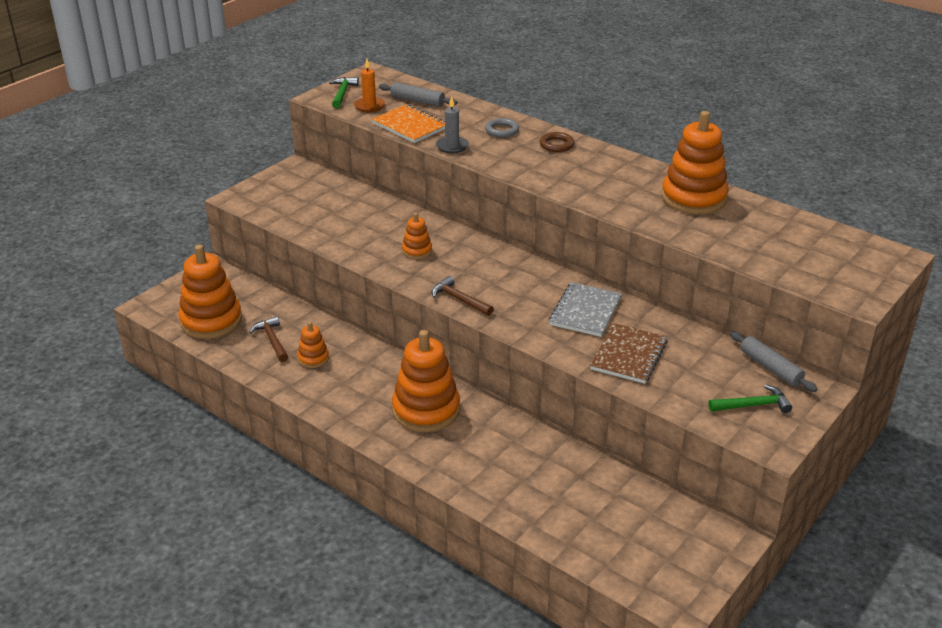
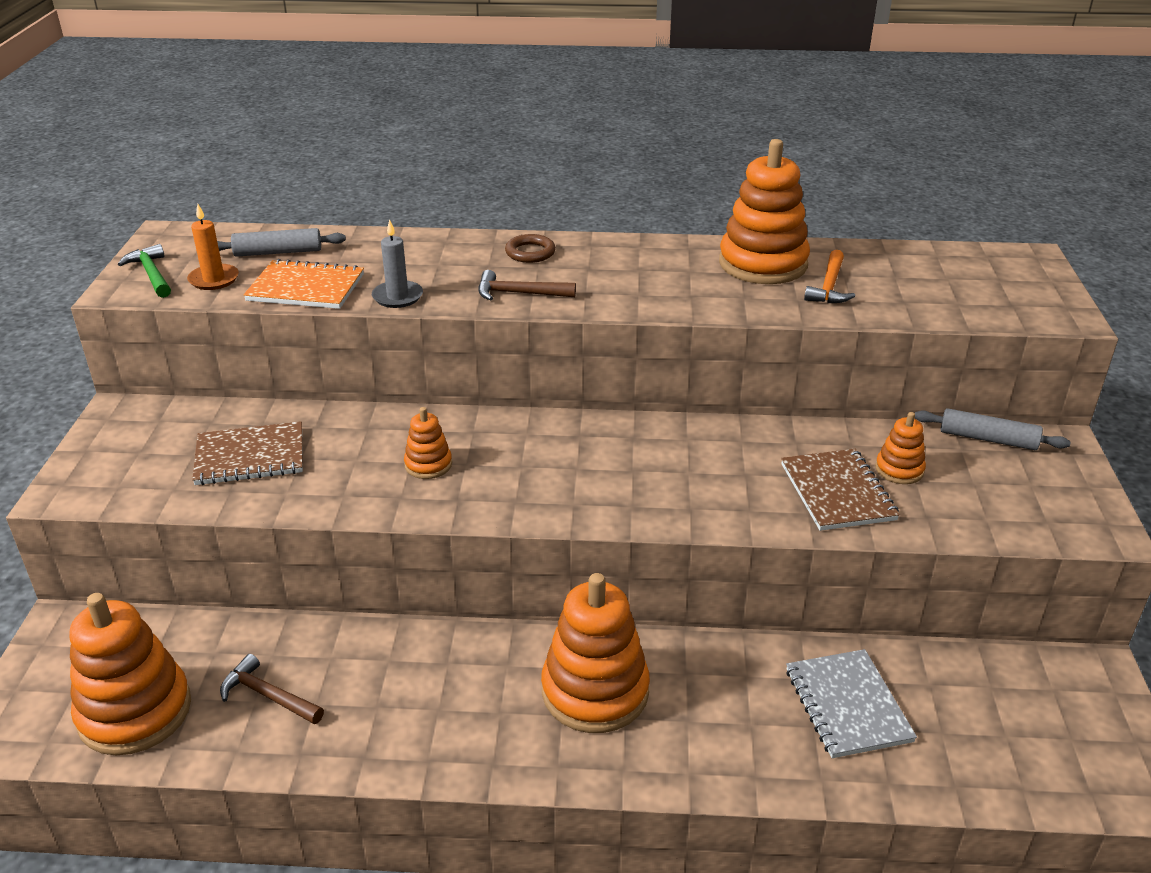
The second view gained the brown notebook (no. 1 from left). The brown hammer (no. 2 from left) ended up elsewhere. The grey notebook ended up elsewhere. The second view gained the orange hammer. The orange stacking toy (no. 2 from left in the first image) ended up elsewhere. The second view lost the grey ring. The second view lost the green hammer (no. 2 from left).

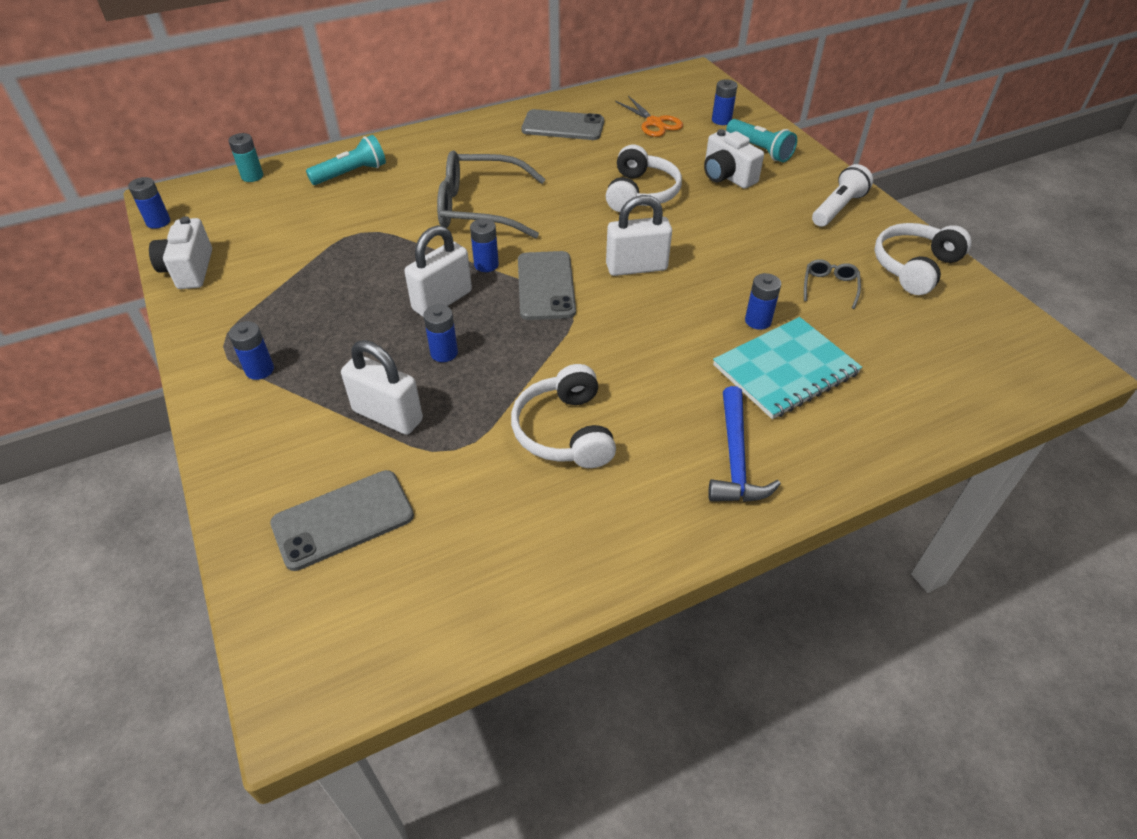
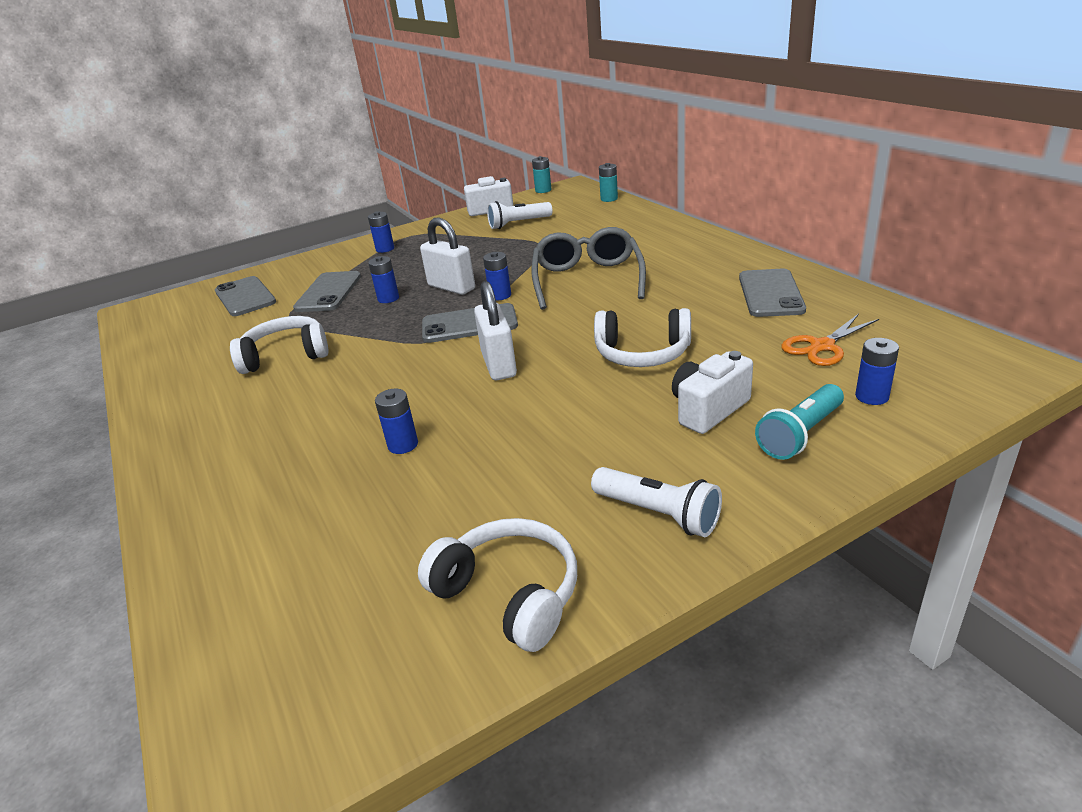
Where the white padlock (no. 1 from left) stood, the grey phone (no. 2 from left) came to stand. The second view gained the white flashlight (no. 1 from left). What was the blue battery (no. 1 from left) turned into the turquoise battery (no. 1 from left). The second view lost the turquoise flashlight (no. 1 from left). The second view lost the blue hammer. The second view lost the turquoise notebook. The second view lost the grey glasses (no. 2 from left).

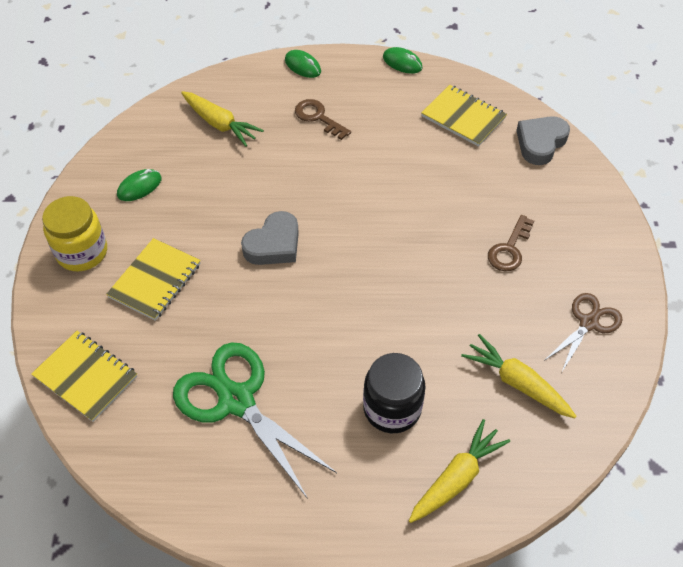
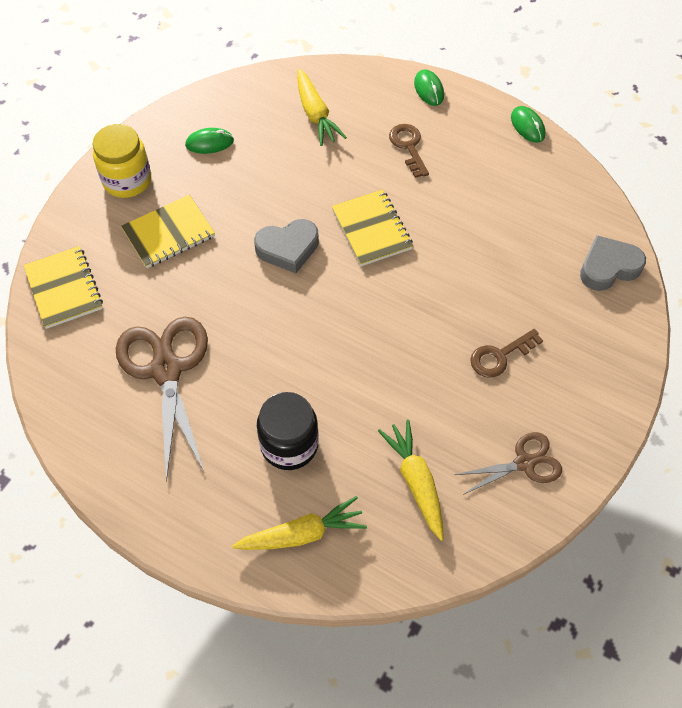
What was the green scissors turned into the brown scissors (no. 1 from left). The yellow notebook (no. 3 from left) ended up elsewhere.

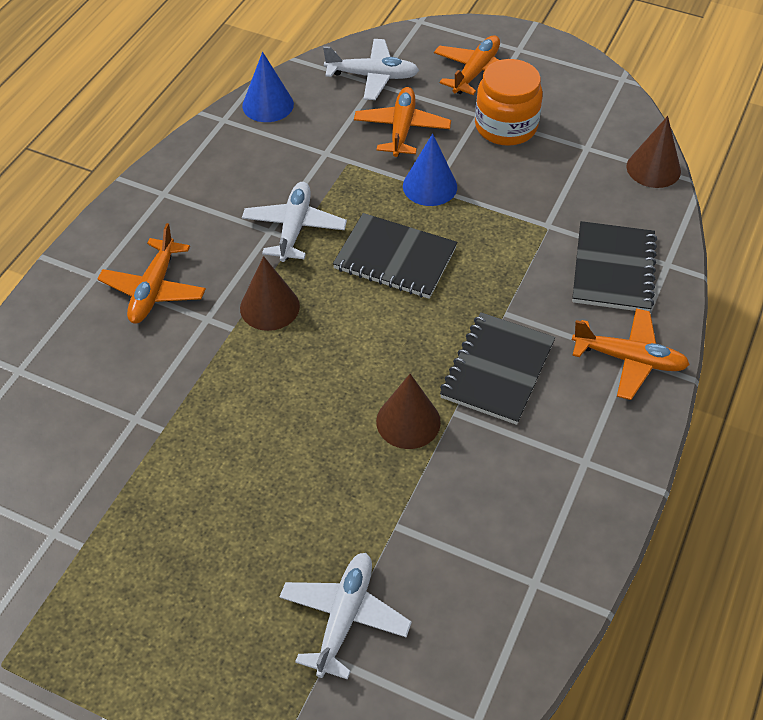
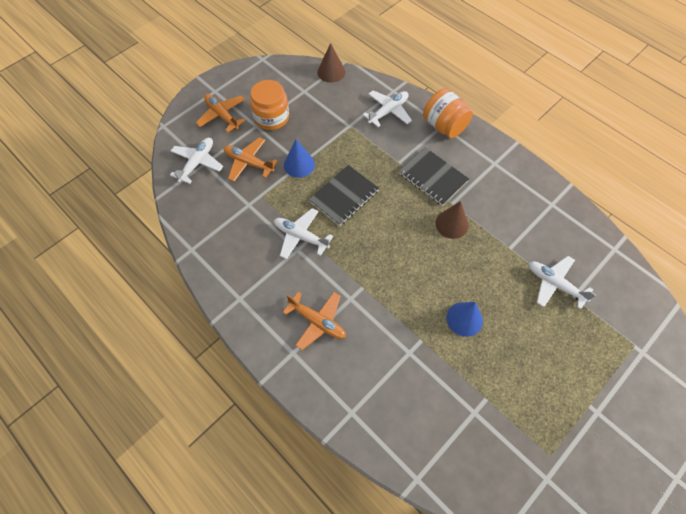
Where the black notebook (no. 3 from left) stood, the white plane (no. 3 from left) came to stand. Where the orange plane (no. 4 from left) stood, the orange jar (no. 2 from left) came to stand. The blue cone (no. 1 from left in the first image) ended up elsewhere. The second view lost the brown cone (no. 1 from left).

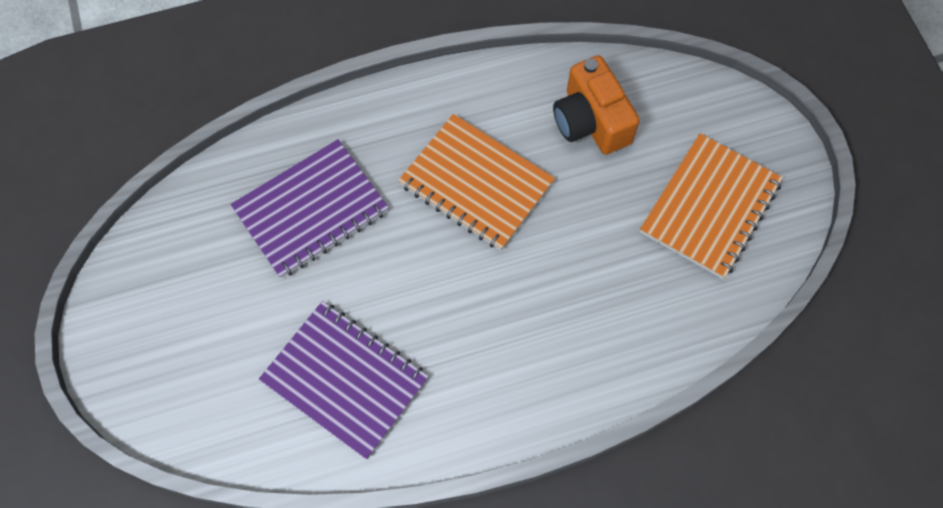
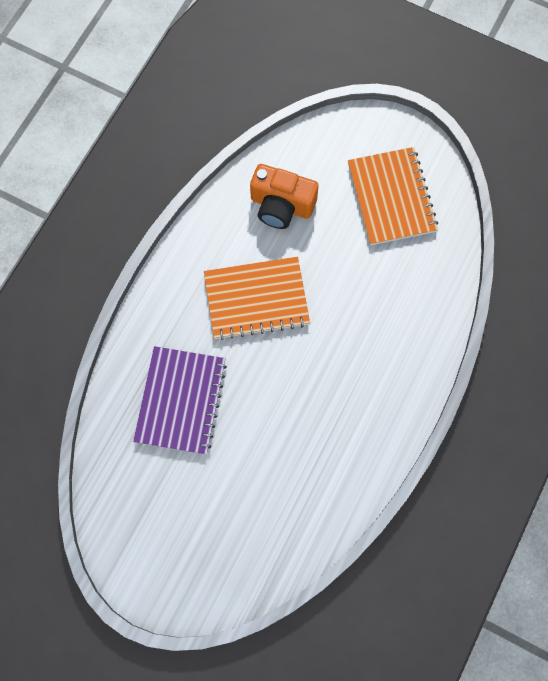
The second view lost the purple notebook (no. 2 from left).

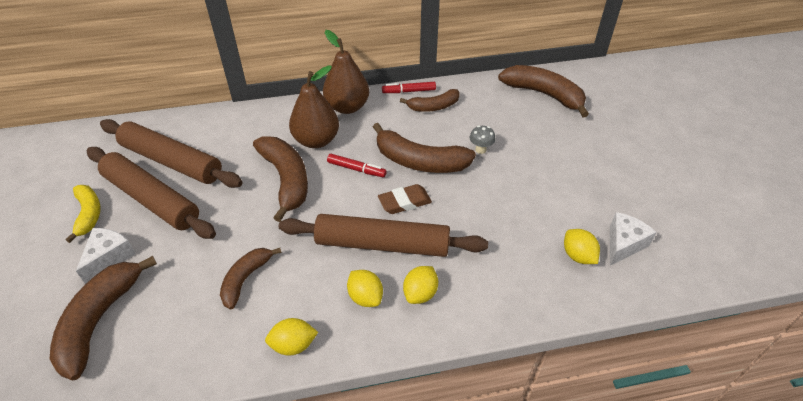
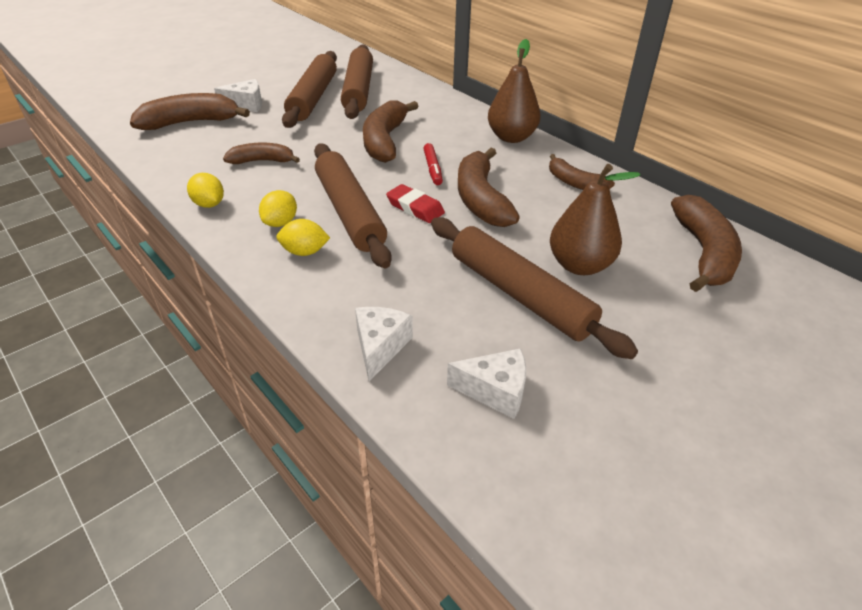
The second view gained the white cheese (no. 2 from left). The brown banana (no. 3 from left) ended up facing another way, 150 degrees clockwise from before. What was the brown eraser turned into the red eraser. The second view gained the brown rolling pin (no. 4 from left). The brown pear (no. 1 from left in the first image) ended up elsewhere. The second view lost the yellow banana. The second view lost the red marker (no. 2 from left). The second view lost the grey mushroom. The second view lost the yellow lemon (no. 4 from left).

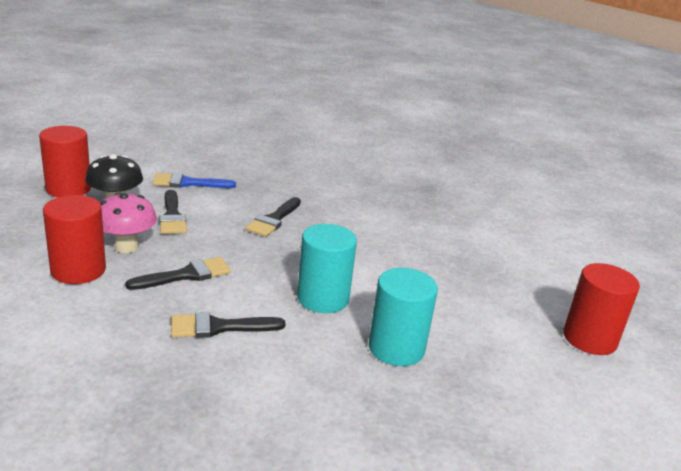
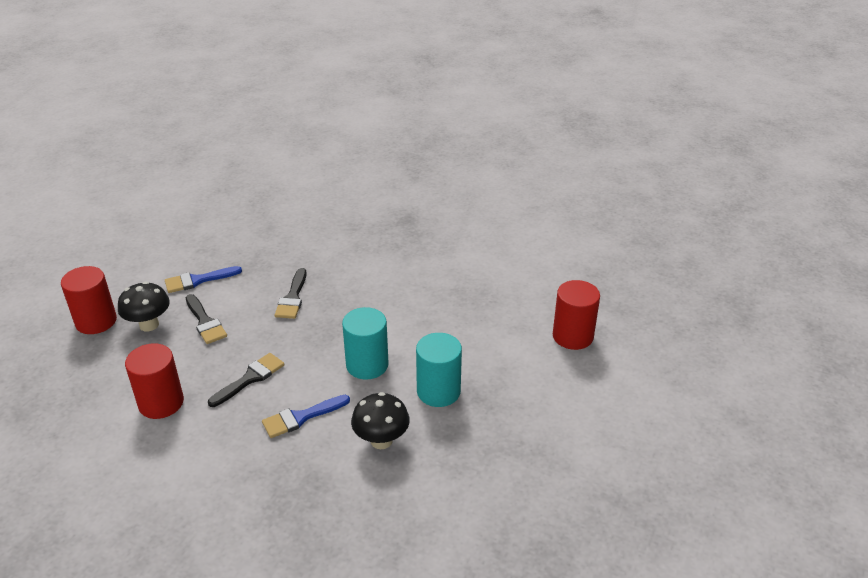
What was the black brush (no. 3 from left) turned into the blue brush (no. 2 from left). The second view gained the black mushroom (no. 2 from left). The second view lost the pink mushroom.

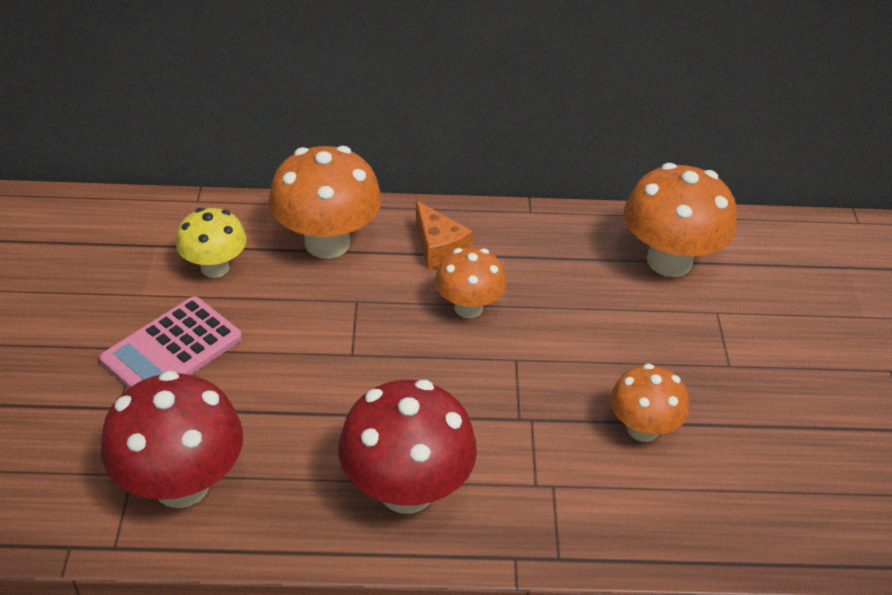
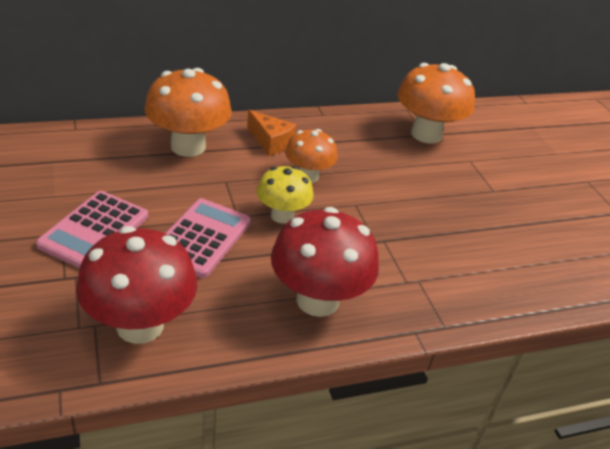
The second view gained the pink calculator (no. 2 from left). The yellow mushroom ended up elsewhere. The second view lost the orange mushroom (no. 3 from left).

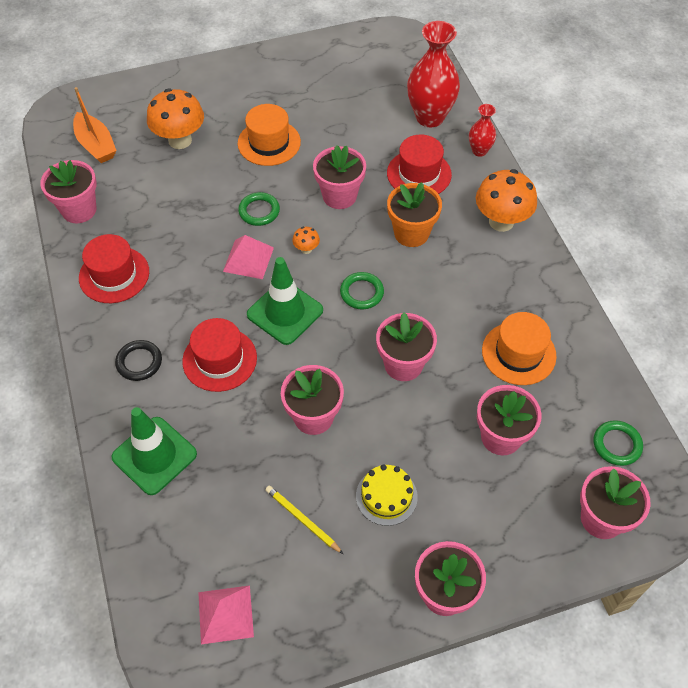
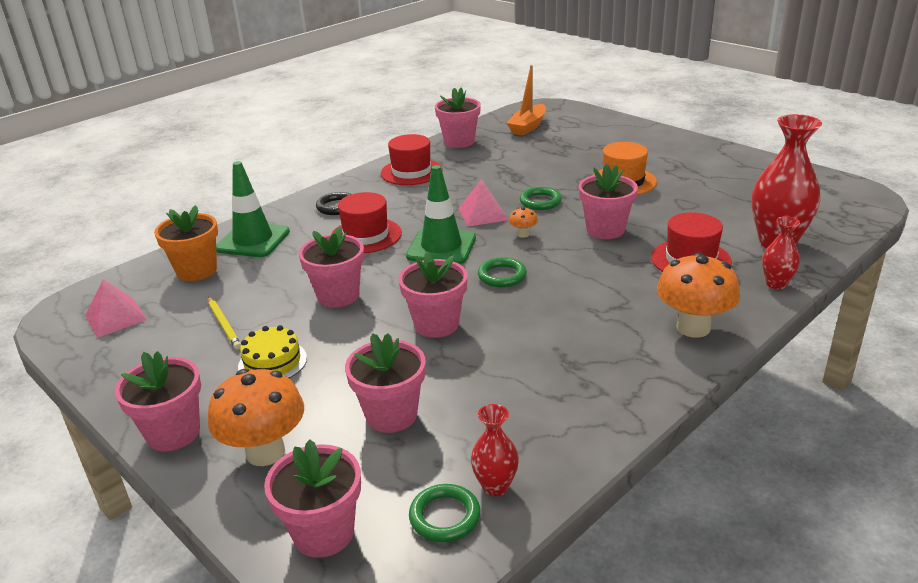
The orange flower pot ended up elsewhere. The yellow pencil ended up facing another way, 135 degrees clockwise from before. The orange mushroom (no. 1 from left) ended up elsewhere. The second view gained the red vase (no. 1 from left). The second view lost the orange hat (no. 2 from left).

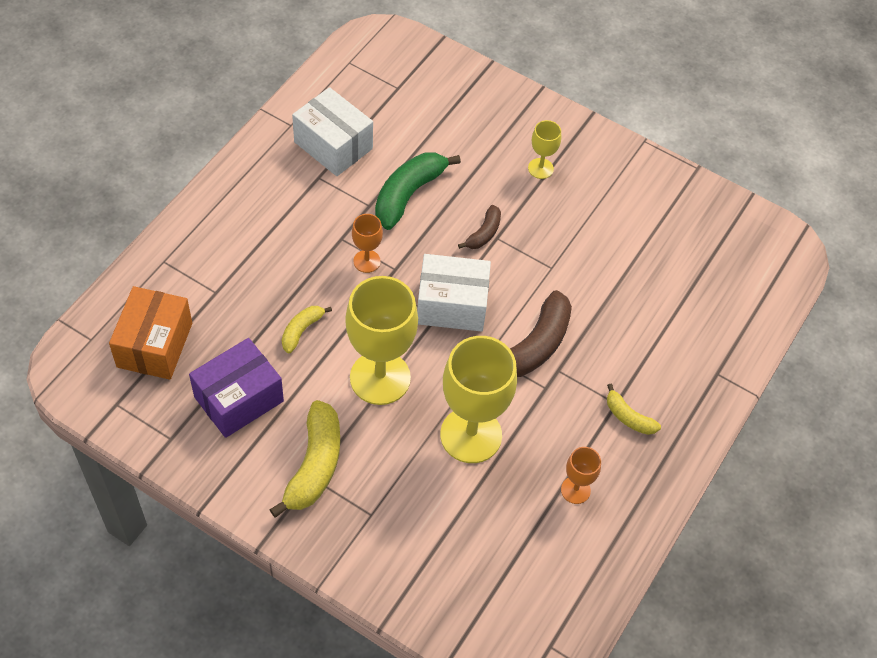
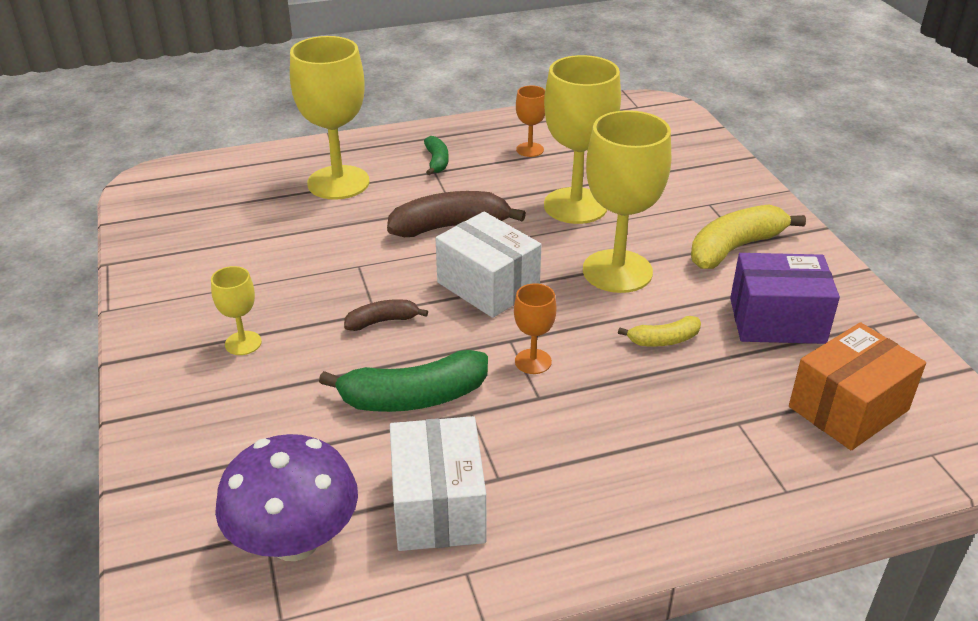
The second view gained the purple mushroom. The second view gained the yellow goblet (no. 2 from left). What was the yellow banana (no. 3 from left) turned into the green banana (no. 2 from left).

